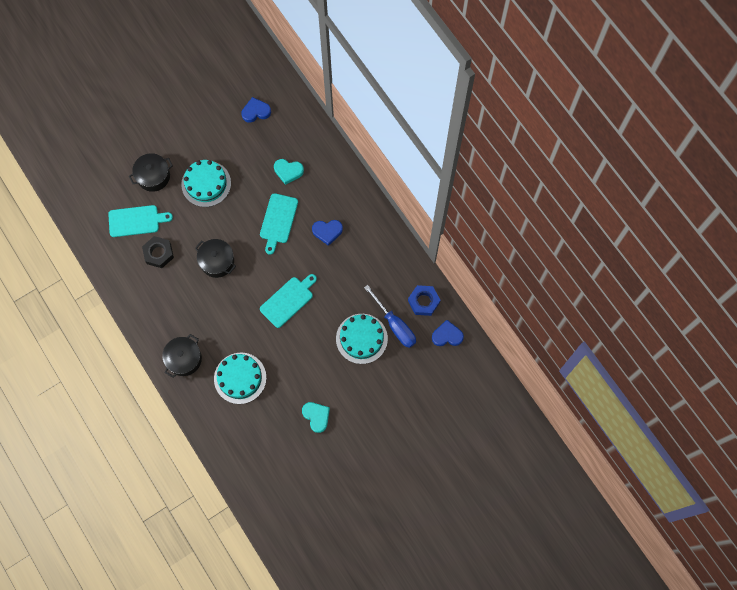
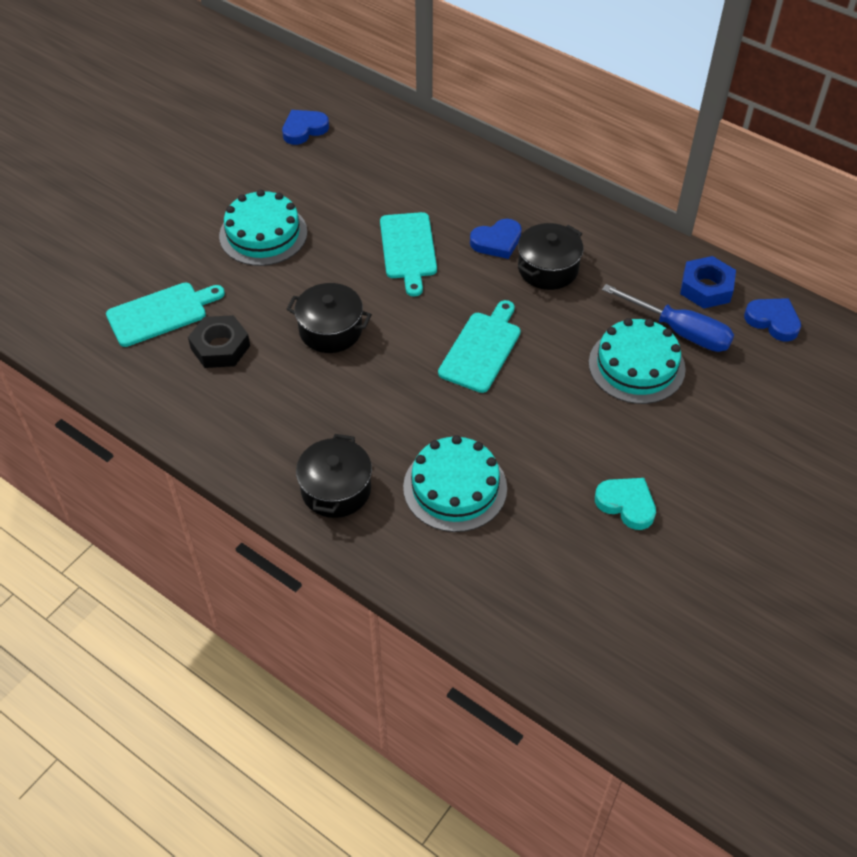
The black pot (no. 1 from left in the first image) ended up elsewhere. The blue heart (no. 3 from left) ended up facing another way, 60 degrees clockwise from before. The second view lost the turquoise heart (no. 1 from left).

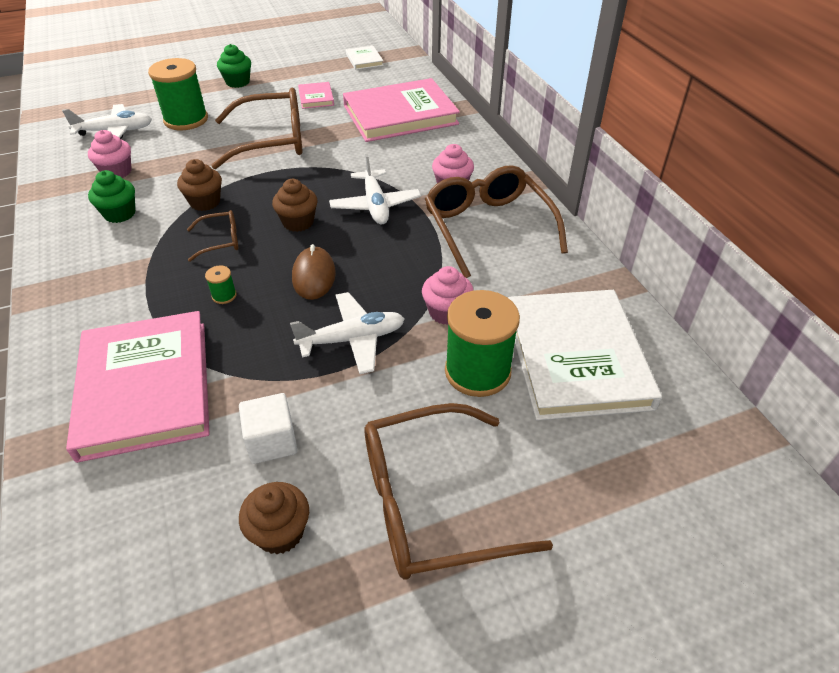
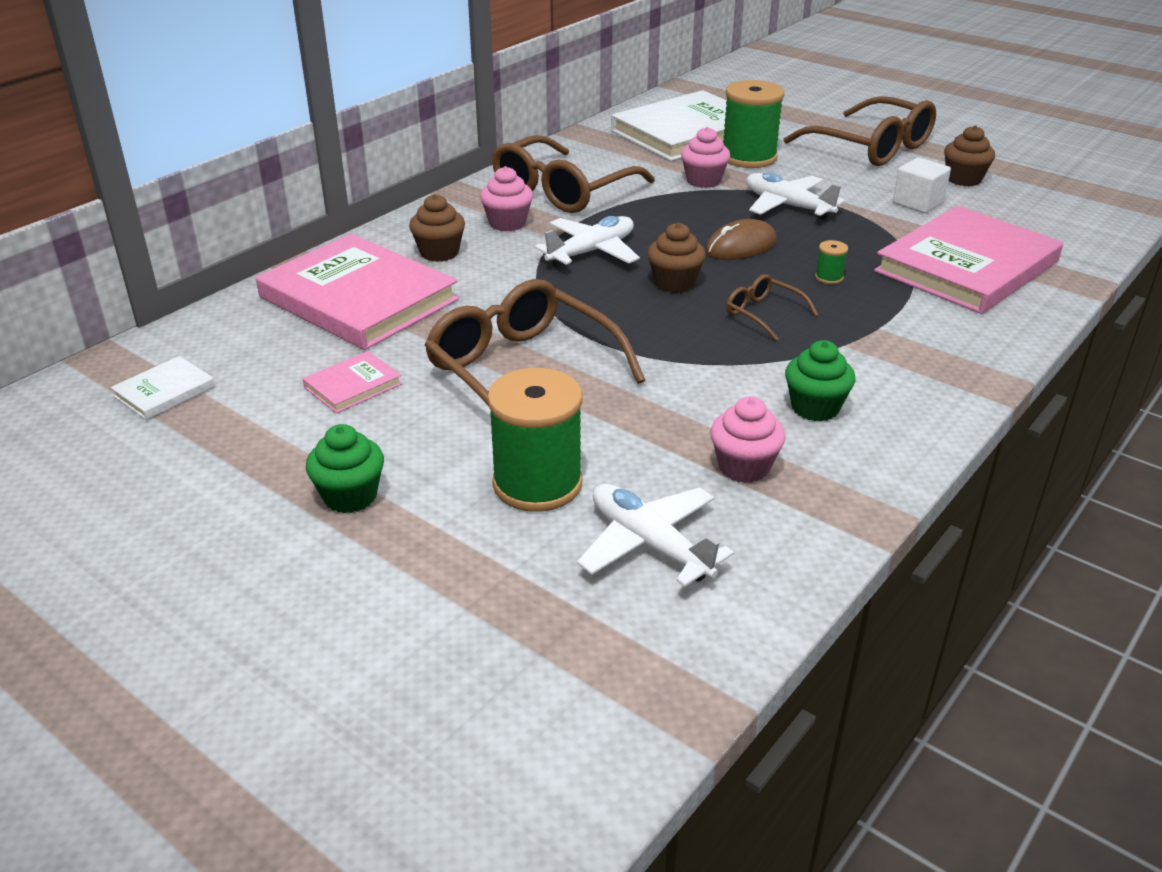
The brown cupcake (no. 1 from left) ended up elsewhere.

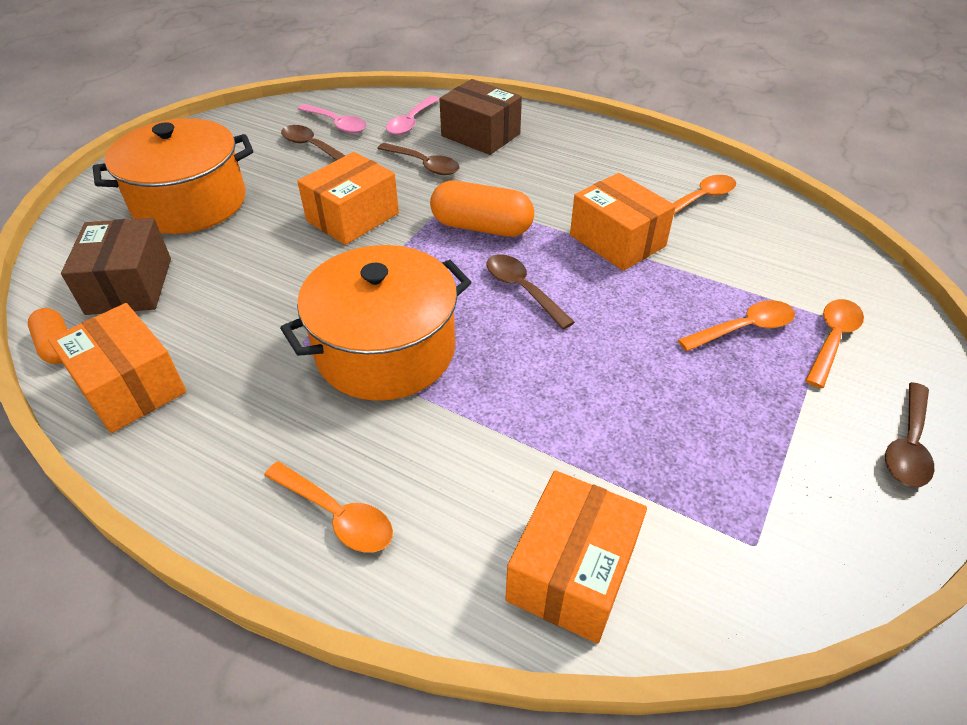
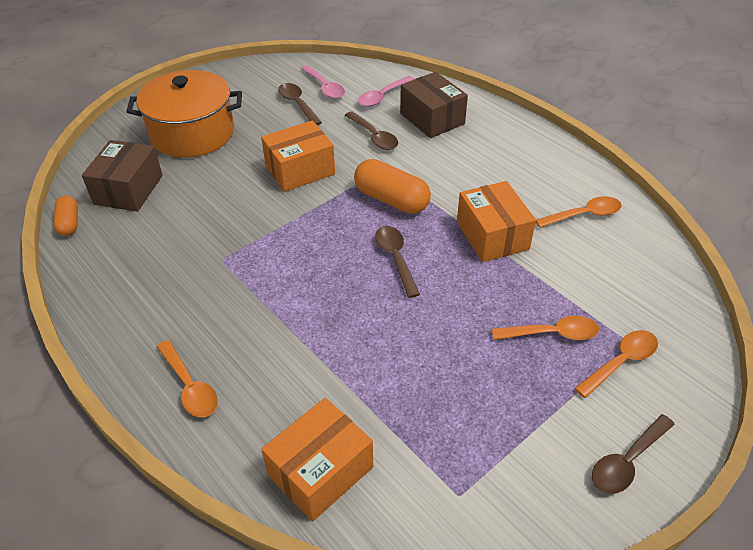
The second view lost the orange box (no. 1 from left). The second view lost the orange pot (no. 2 from left).

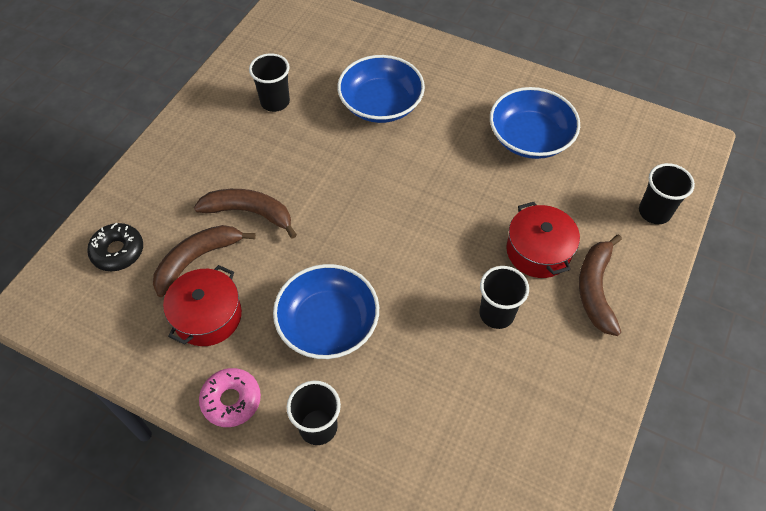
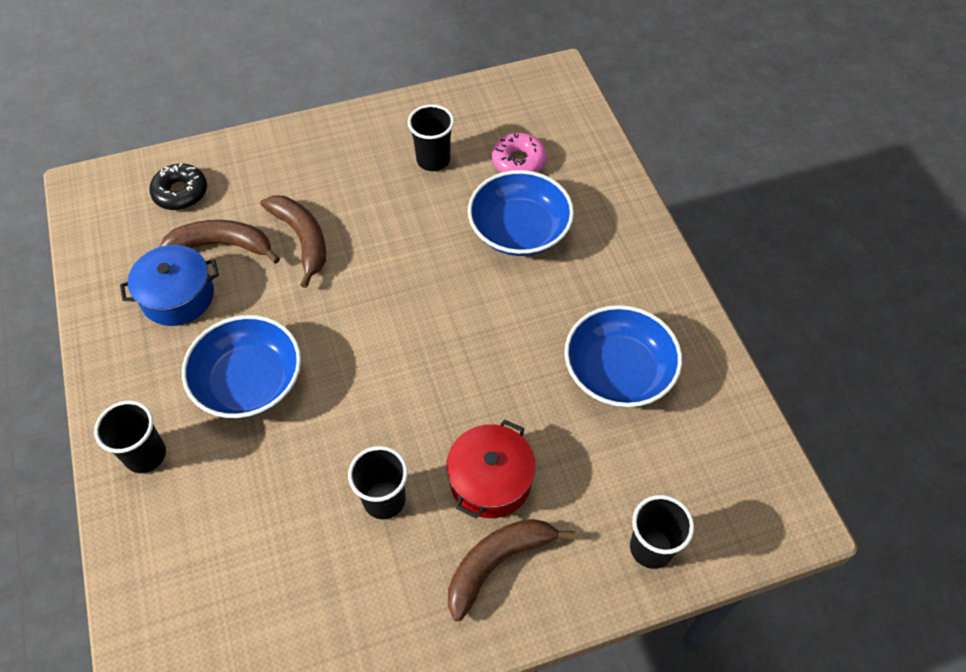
What was the red pot (no. 1 from left) turned into the blue pot. The pink donut ended up elsewhere.

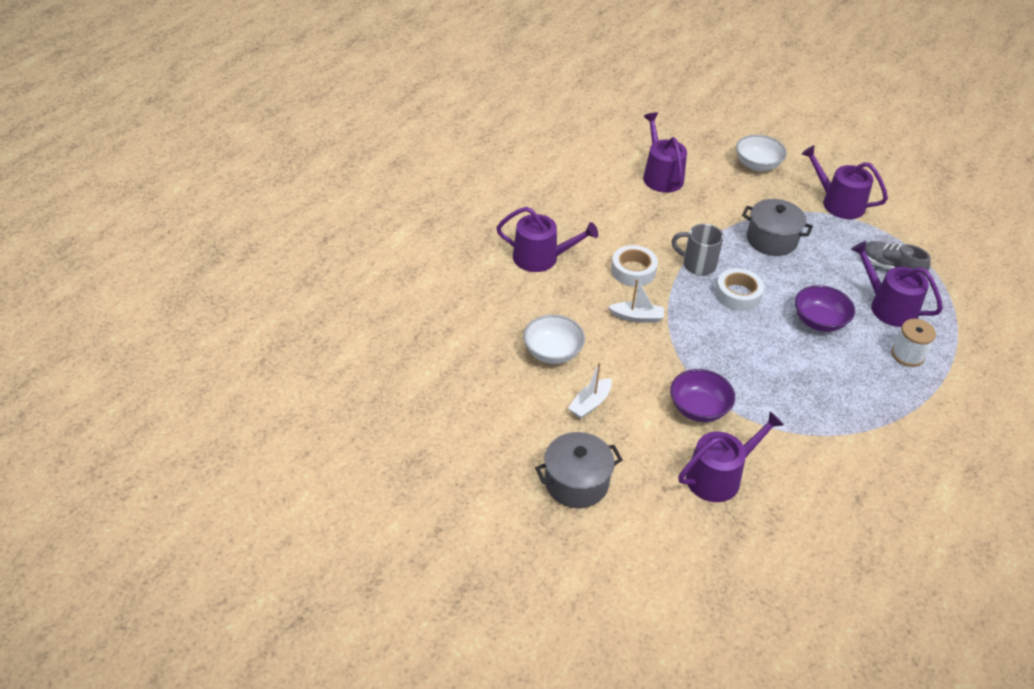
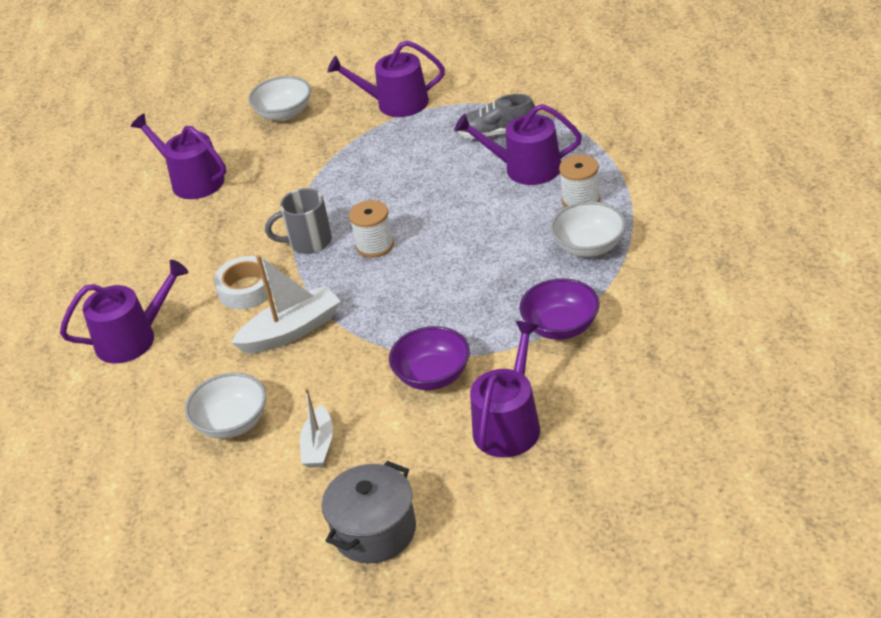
The size of the white boat (no. 2 from left in the first image) changed by a factor of 1.59. Where the white tape (no. 2 from left) stood, the white spool (no. 1 from left) came to stand. The purple bowl (no. 2 from left) ended up elsewhere. The second view gained the white bowl (no. 3 from left). The second view lost the grey pot (no. 2 from left).

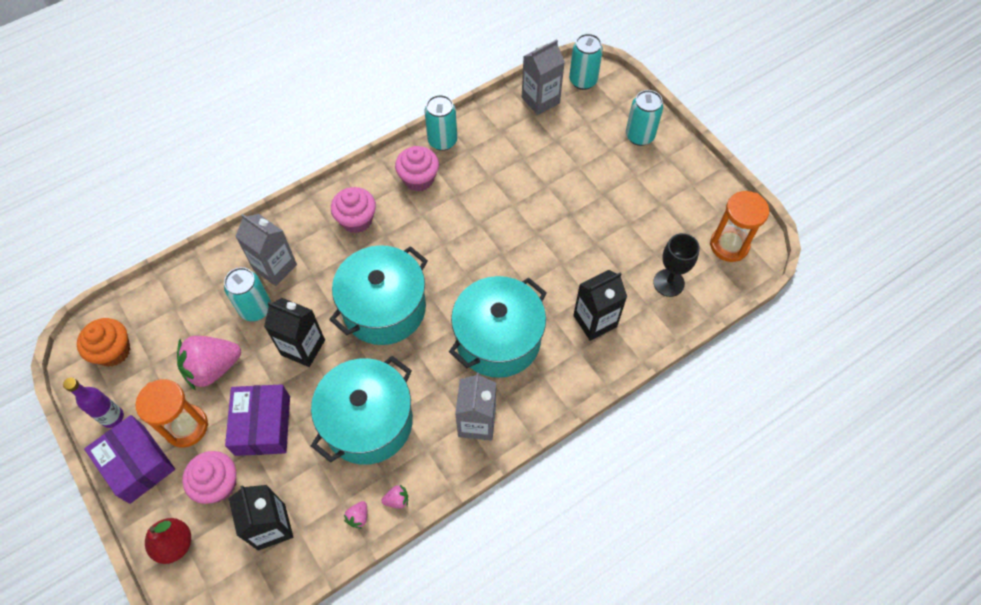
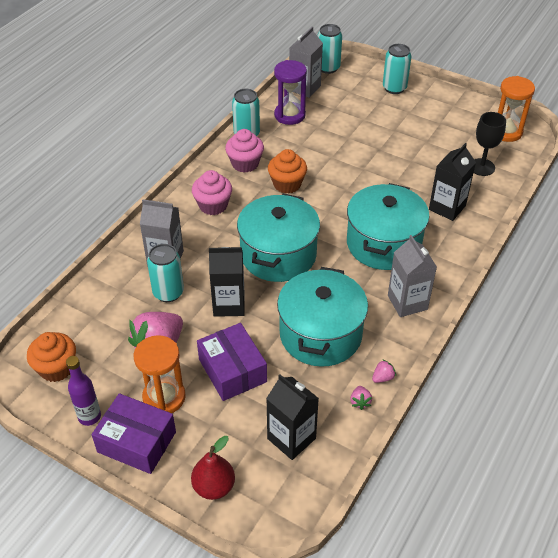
The second view gained the orange cupcake (no. 2 from left). The second view gained the purple hourglass. The second view lost the pink cupcake (no. 1 from left).

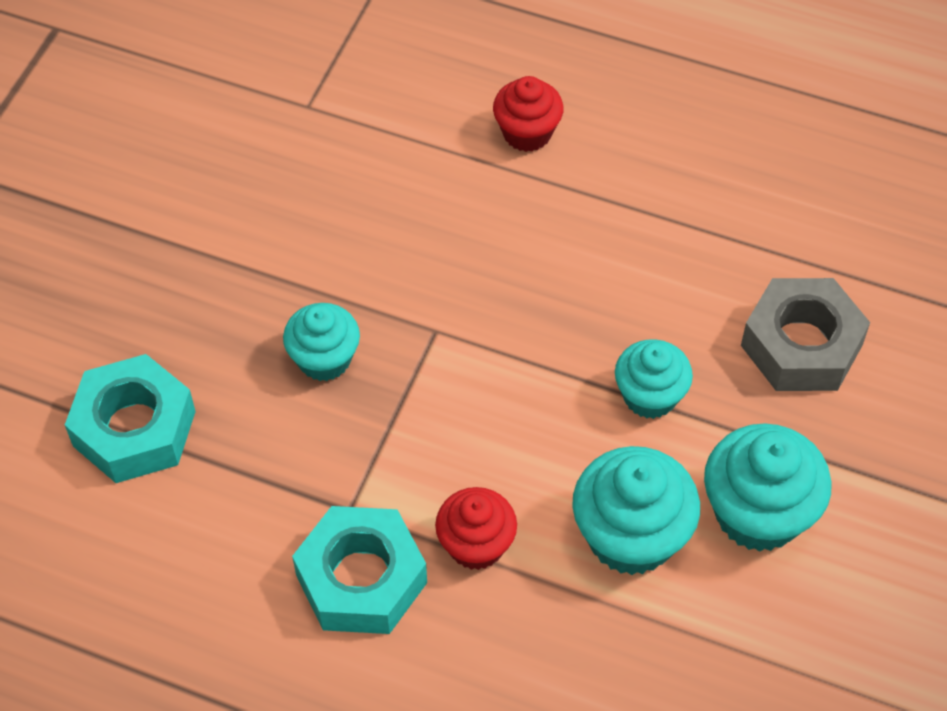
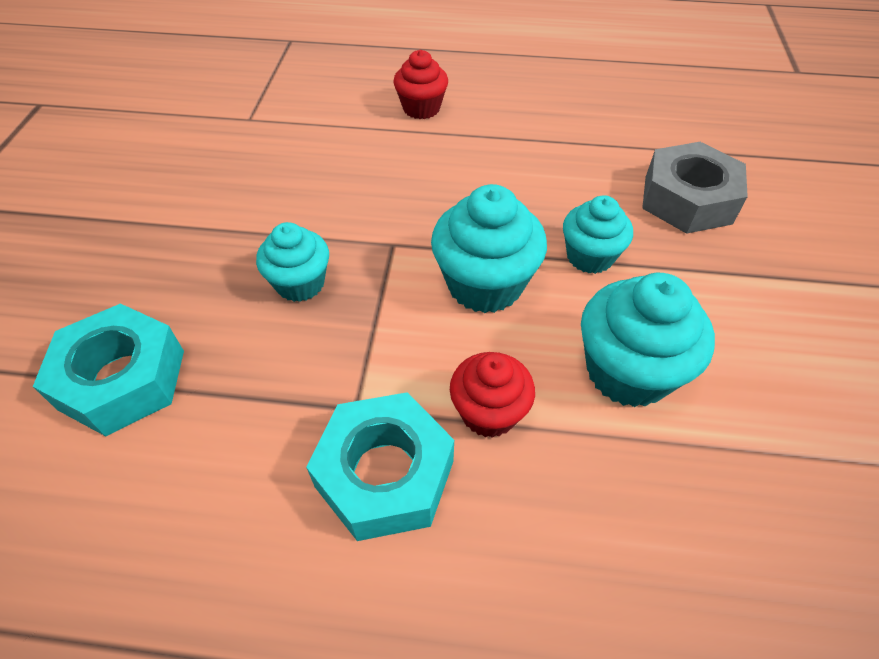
The turquoise cupcake (no. 4 from left in the first image) ended up elsewhere.

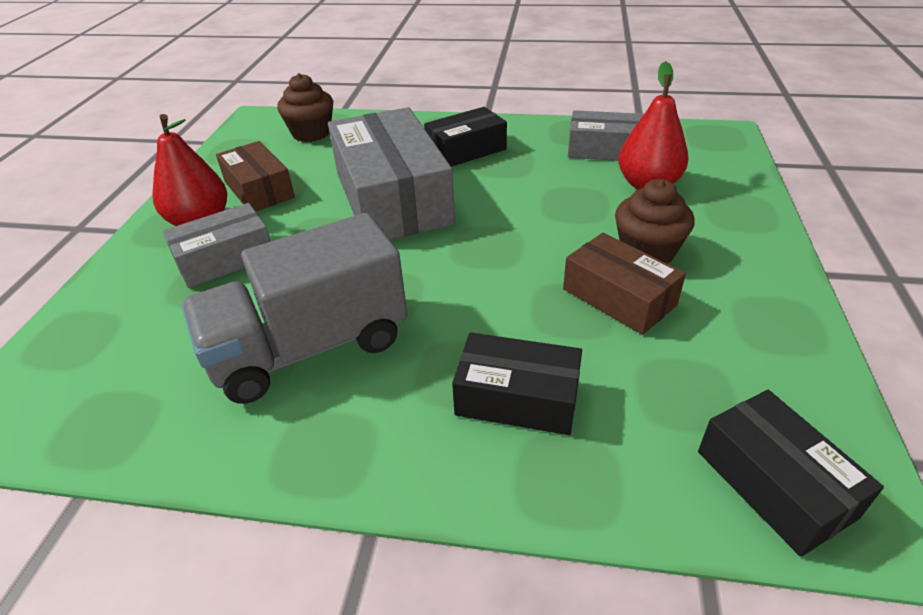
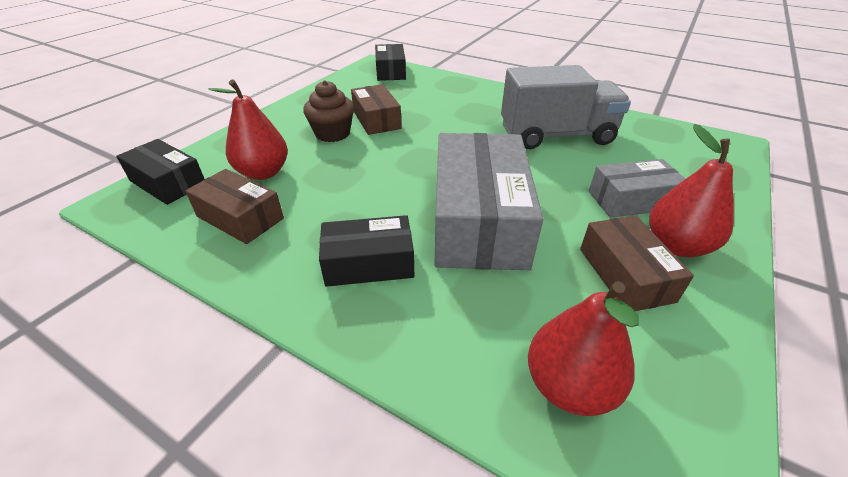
The black box (no. 2 from left in the first image) ended up elsewhere. What was the grey box (no. 3 from left) turned into the brown box (no. 1 from left). Where the brown cupcake (no. 1 from left) stood, the red pear (no. 2 from left) came to stand.

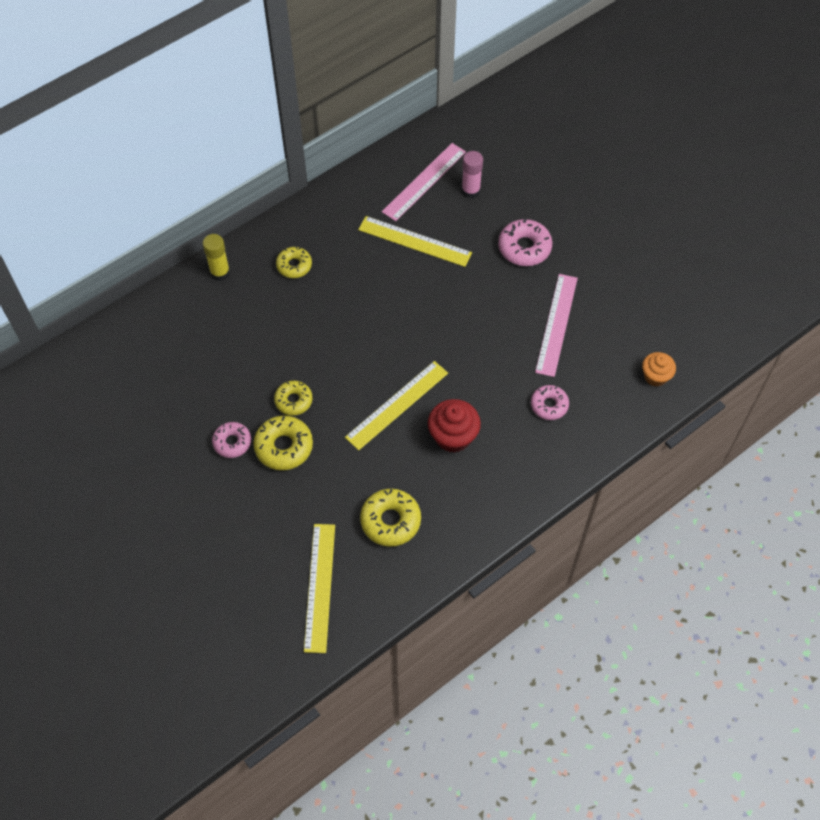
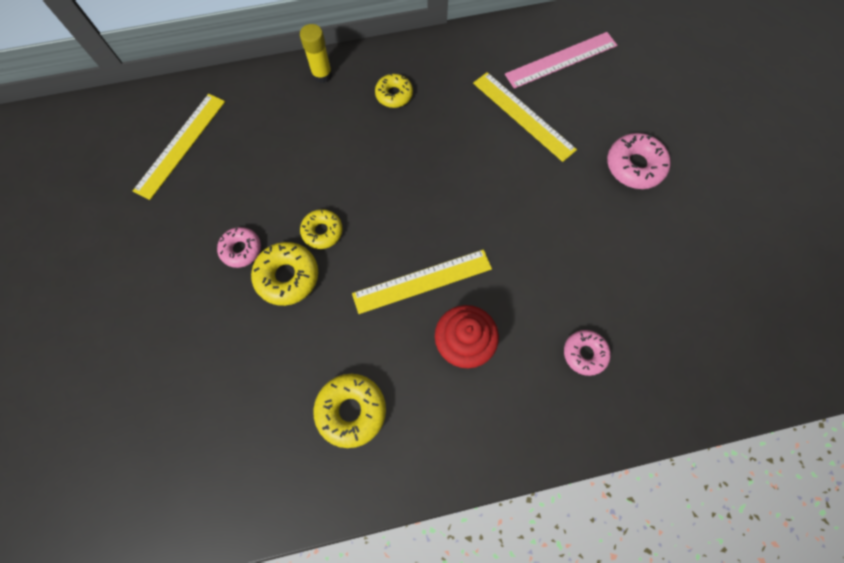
The yellow ruler (no. 1 from left) ended up elsewhere. The second view lost the pink glue stick. The second view lost the pink ruler (no. 2 from left). The second view lost the orange cupcake.

